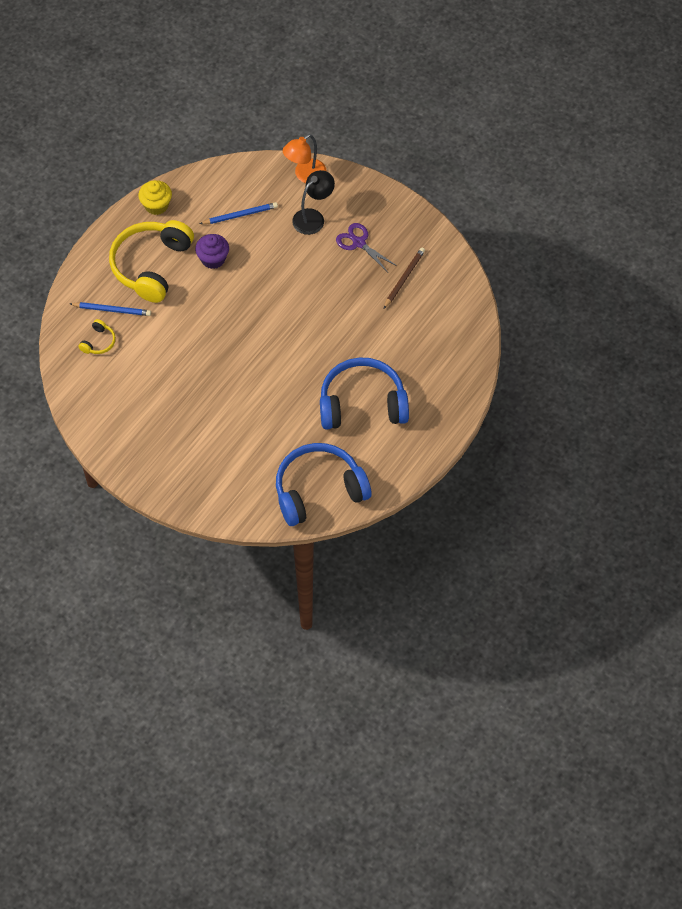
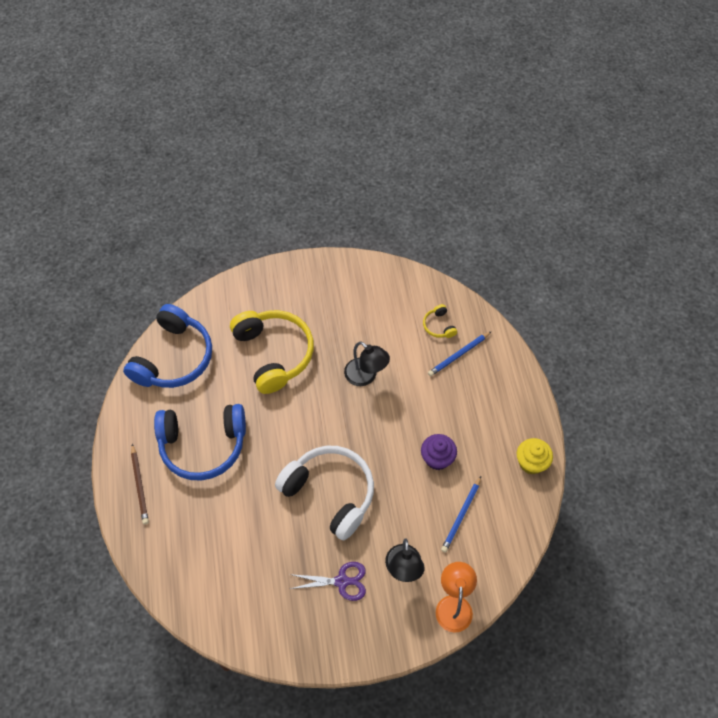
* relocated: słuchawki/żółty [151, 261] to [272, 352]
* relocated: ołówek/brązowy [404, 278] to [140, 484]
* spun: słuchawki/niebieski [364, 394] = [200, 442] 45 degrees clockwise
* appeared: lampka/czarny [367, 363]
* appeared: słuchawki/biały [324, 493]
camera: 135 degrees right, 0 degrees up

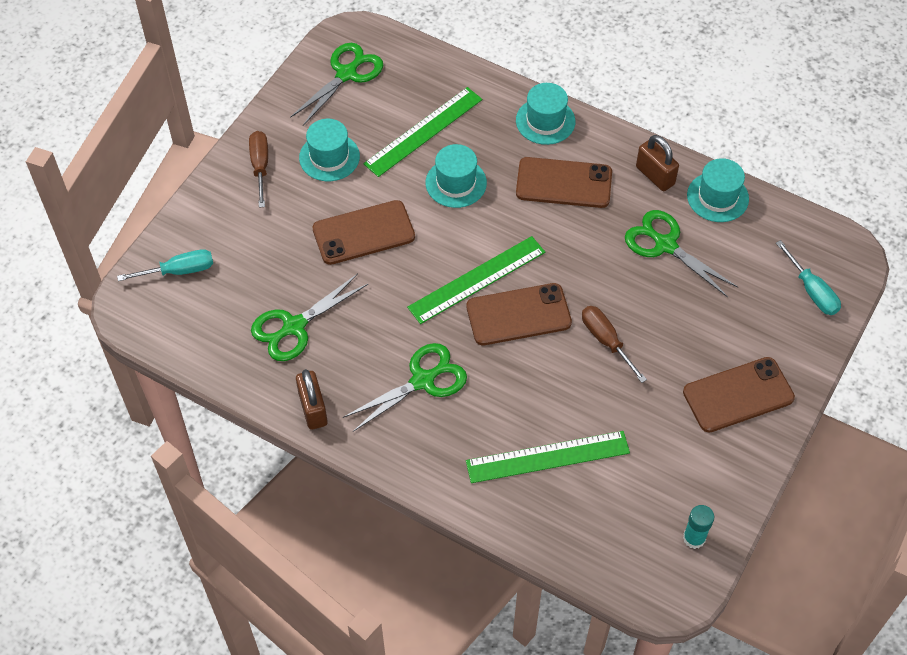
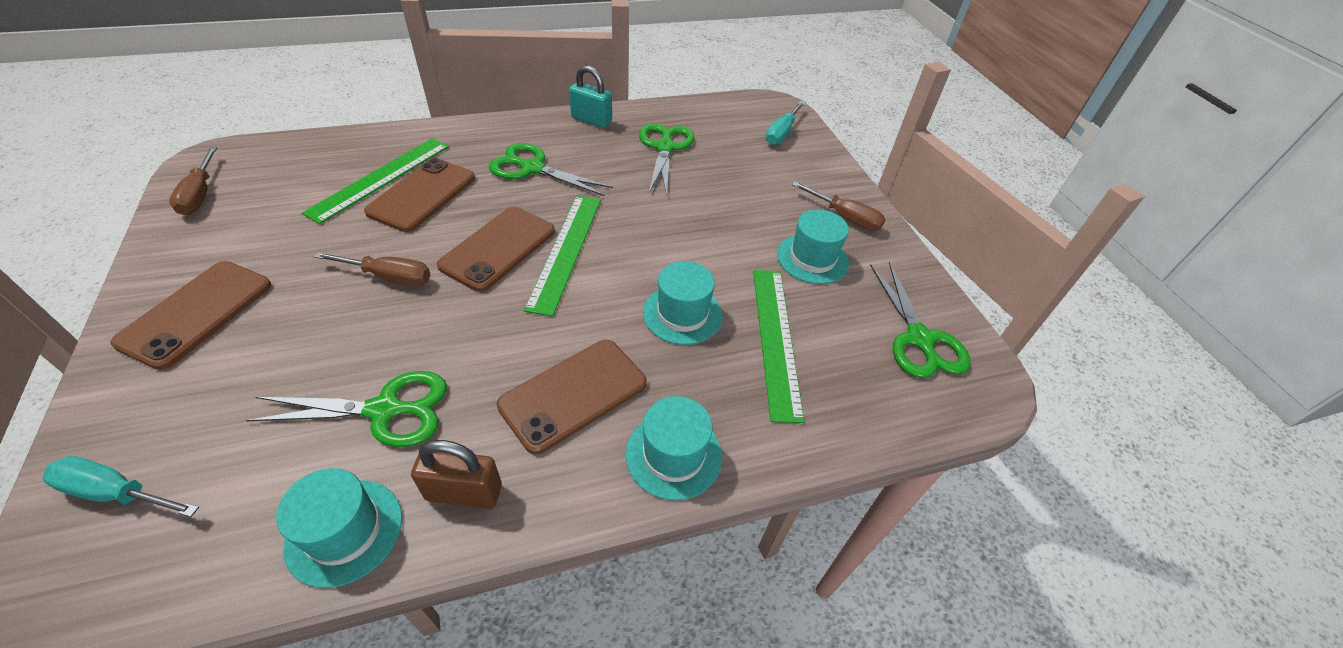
* relocated: telefon/brązowy [363, 232] to [419, 195]
* spun: nożyczki/zielony [405, 387] = [550, 169] 105 degrees clockwise
* colour: kłódka/brązowy [312, 399] to kłódka/turkusowy [590, 96]
* exchanged: klej w sztyfcie/turkusowy [698, 527] to śrubokręt/brązowy [193, 181]
camera: 130 degrees right, 10 degrees down

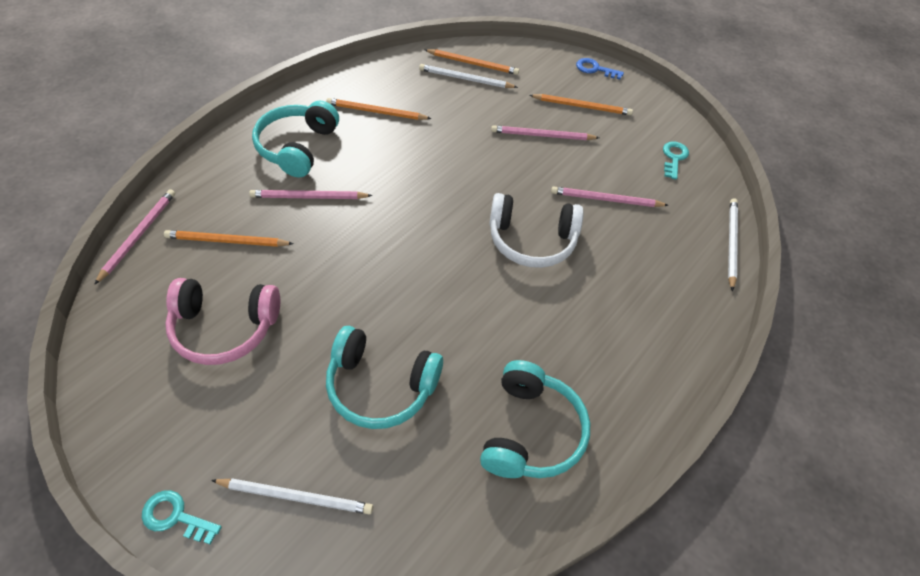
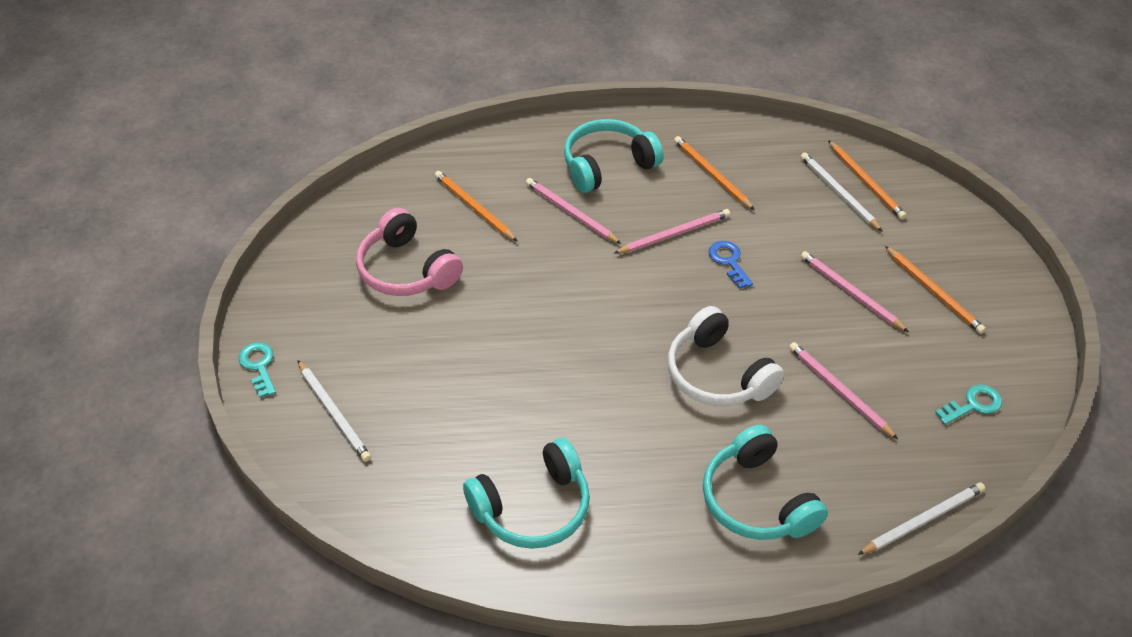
* relocated: klucz/niebieski [600, 68] to [730, 265]
* relocated: ołówek/różowy [134, 237] to [672, 231]
* relocated: słuchawki/turkusowy [384, 377] to [765, 482]
camera: 50 degrees right, 5 degrees down

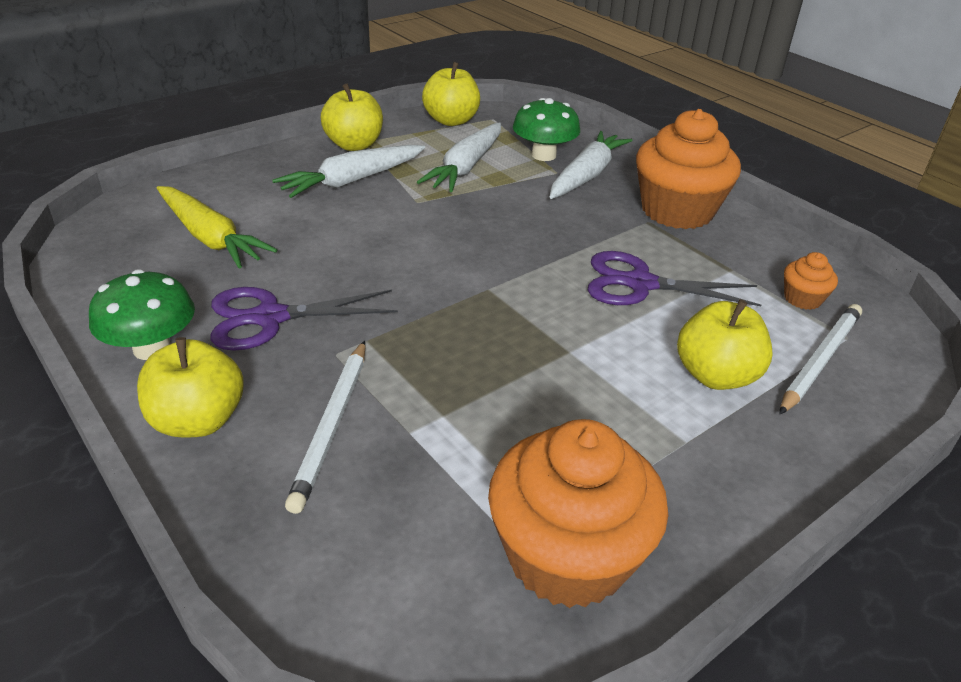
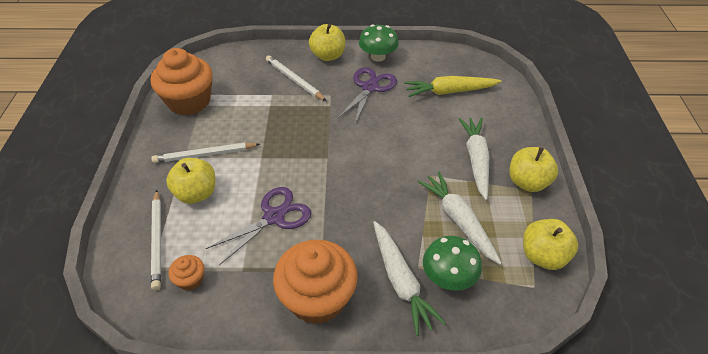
* appeared: ołówek/biały [205, 153]
camera: 130 degrees right, 10 degrees up

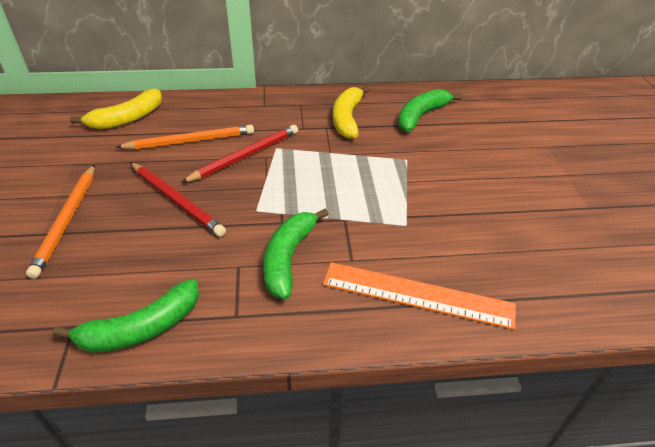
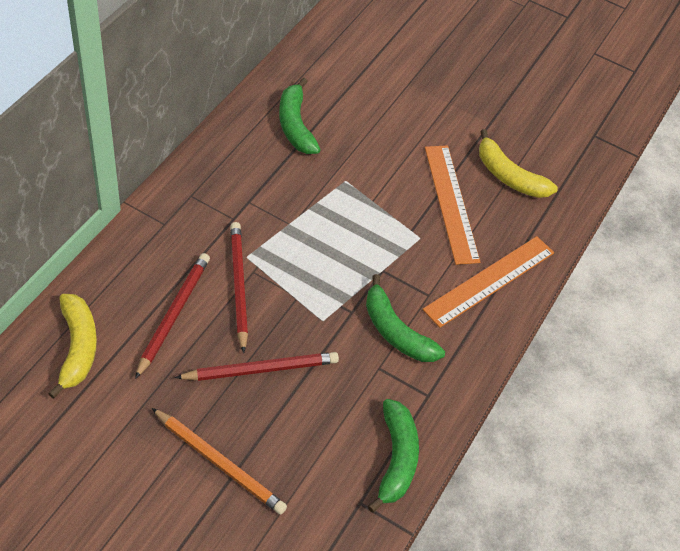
* relocated: banan/żółty [351, 112] to [518, 163]
* colour: ołówek/pomarańczowy [185, 137] to ołówek/czerwony [172, 316]
* appeared: linijka/pomarańczowy [452, 205]
camera: 60 degrees left, 10 degrees up

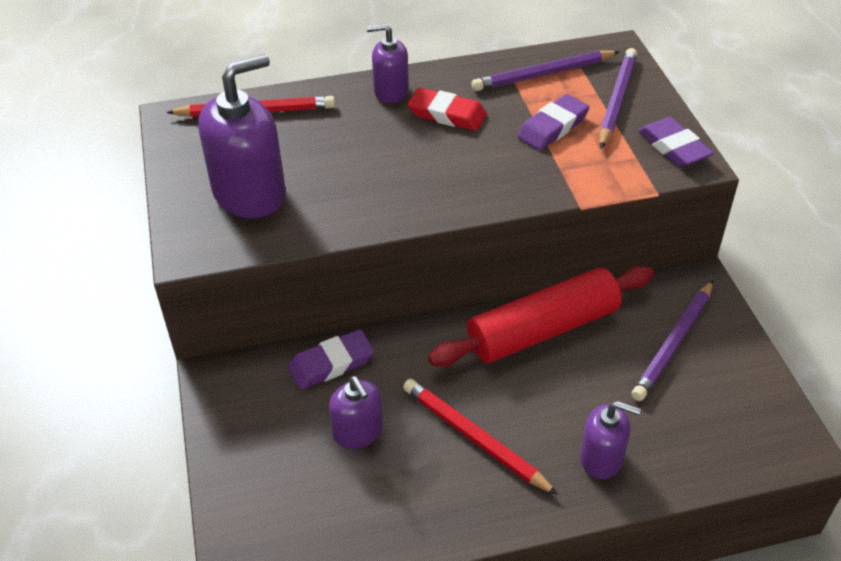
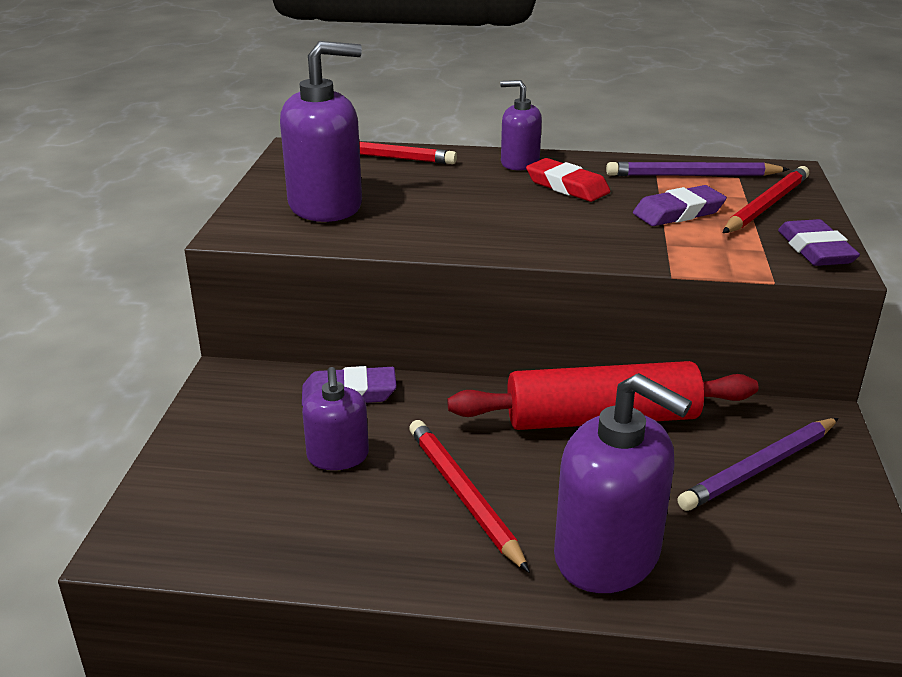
* colour: ołówek/fioletowy [618, 98] to ołówek/czerwony [766, 199]
* size: dozownik mydła/fioletowy [610, 440] = [623, 483] x1.76
camera: 20 degrees right, 15 degrees down

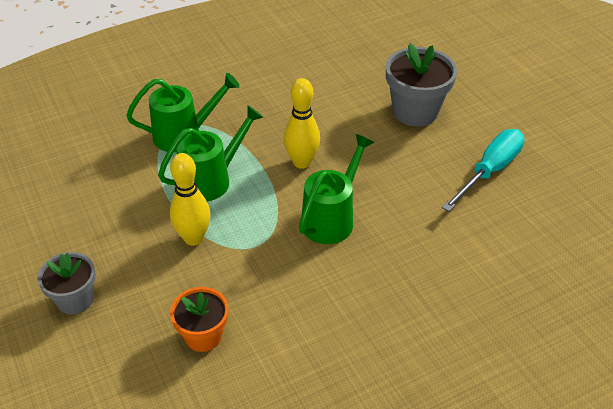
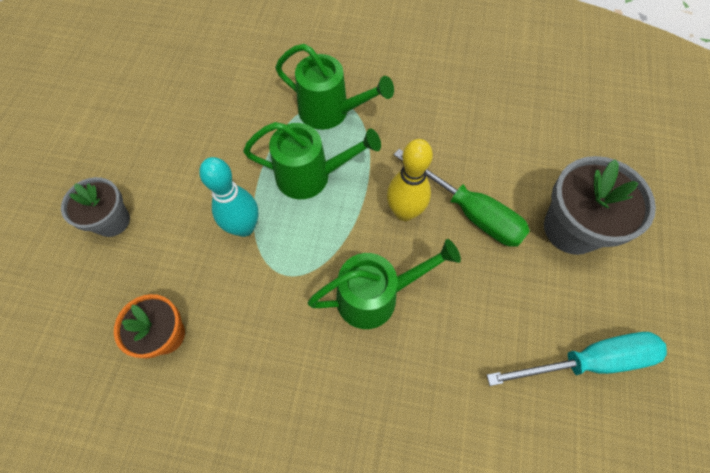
* colour: kręgiel/żółty [190, 199] to kręgiel/turkusowy [229, 197]
* appeared: śrubokręt/zielony [462, 198]
camera: 40 degrees right, 20 degrees up

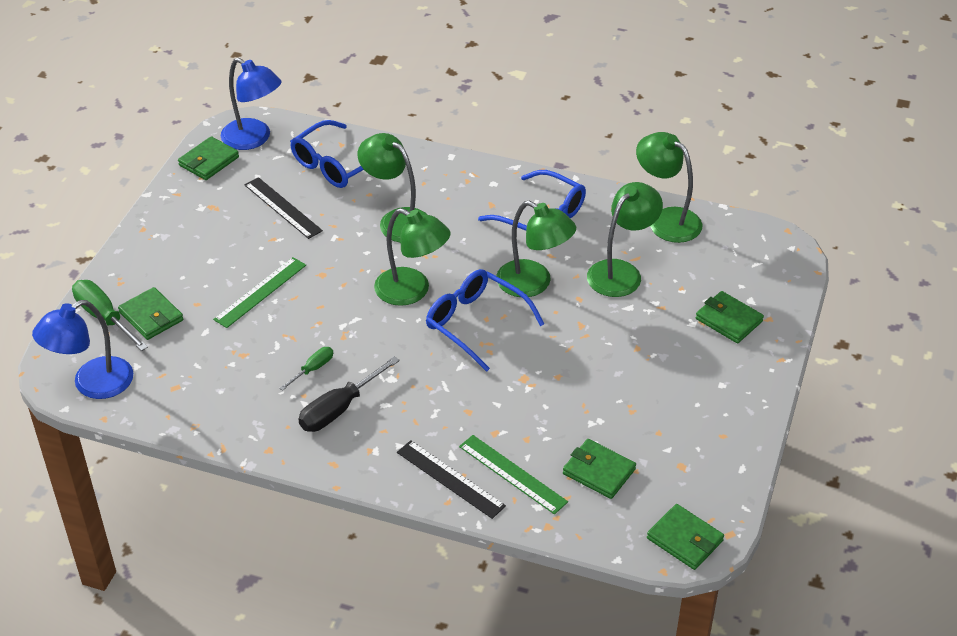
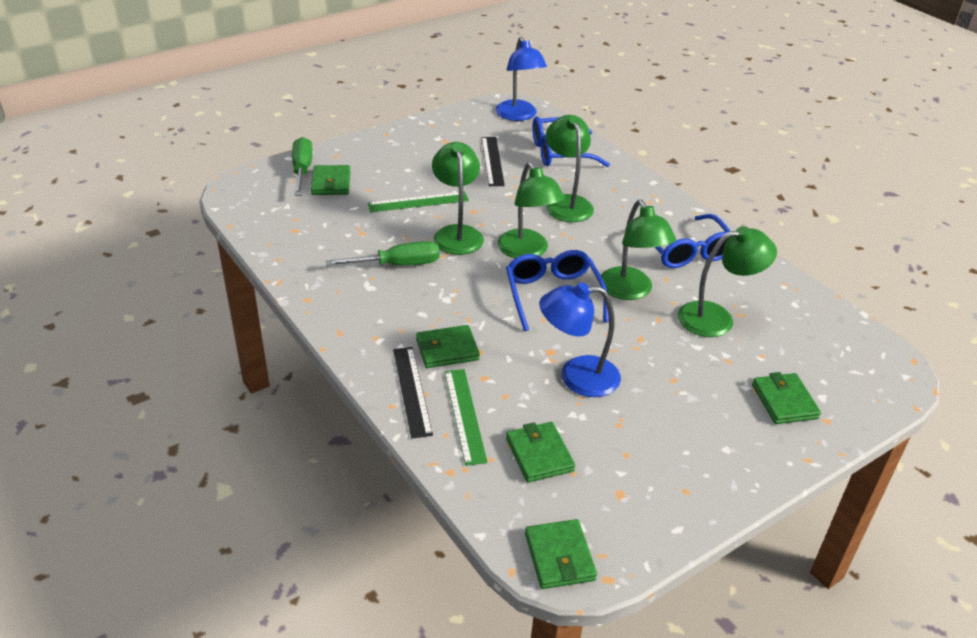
* relocated: lampka/zielony [669, 187] to [458, 198]
* relocated: portfel/zielony [208, 158] to [448, 346]
* relocated: lampka/niebieski [82, 349] to [580, 339]
* size: śrubokręt/zielony [306, 369] = [382, 253] x1.76
* missing: śrubokręt/czarny [349, 394]
camera: 35 degrees right, 5 degrees down

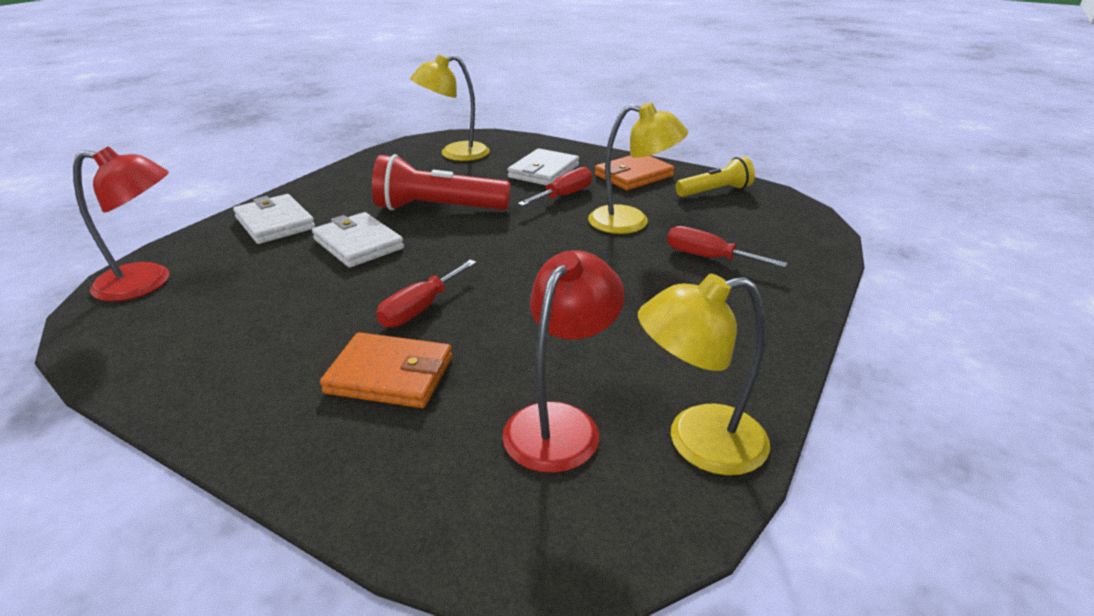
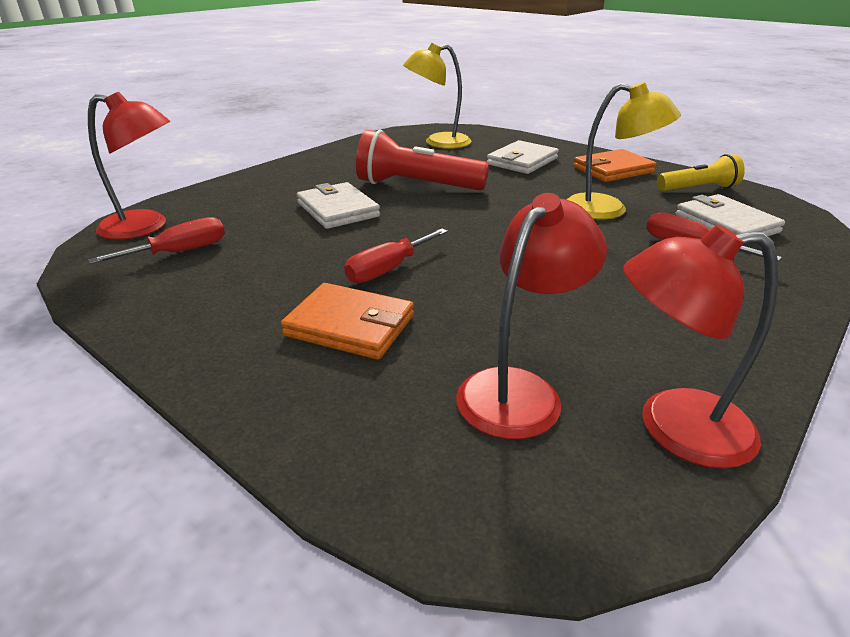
* relocated: śrubokręt/czerwony [555, 186] to [156, 240]
* relocated: portfel/biały [274, 219] to [730, 215]
* colour: lampka/żółty [704, 374] to lampka/czerwony [700, 347]
camera: 10 degrees right, 0 degrees up

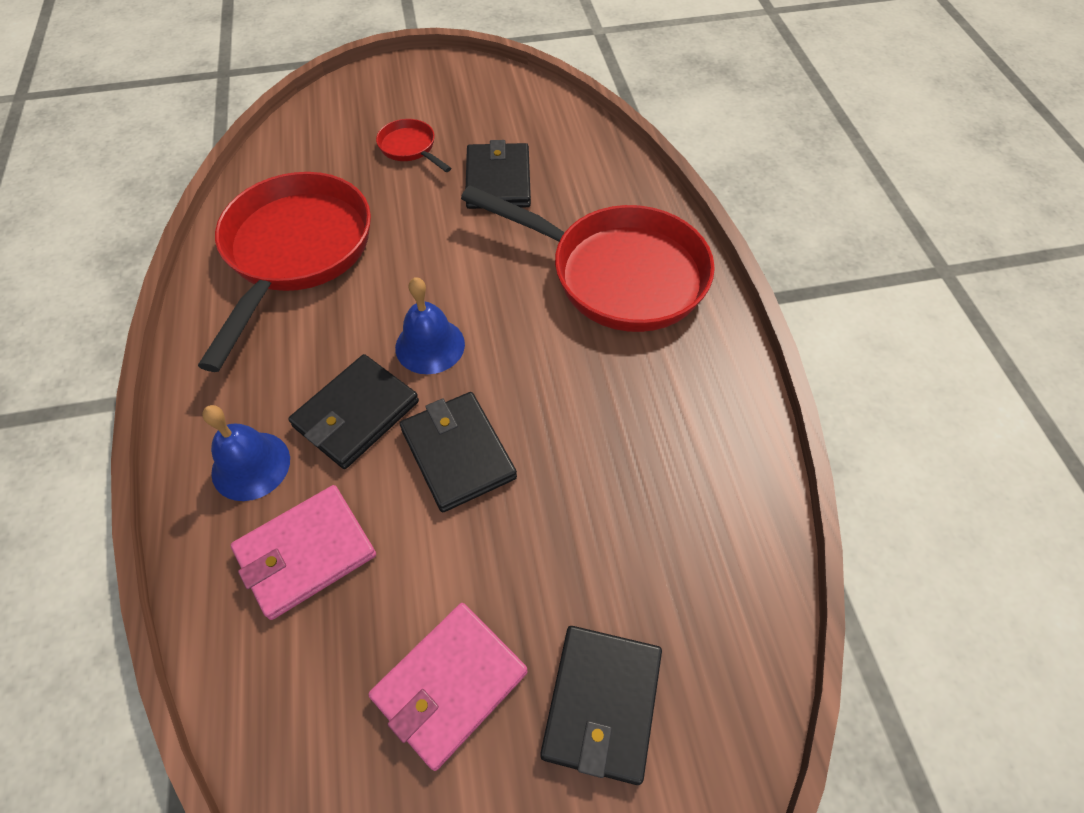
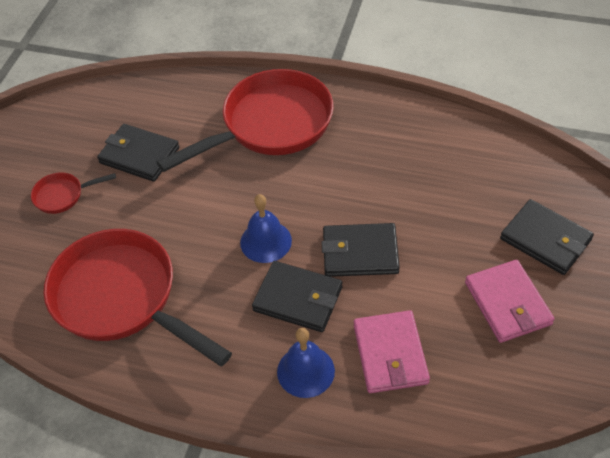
* spun: portfel/czarny [353, 411] = [297, 296] 45 degrees counterclockwise
camera: 60 degrees left, 5 degrees down

